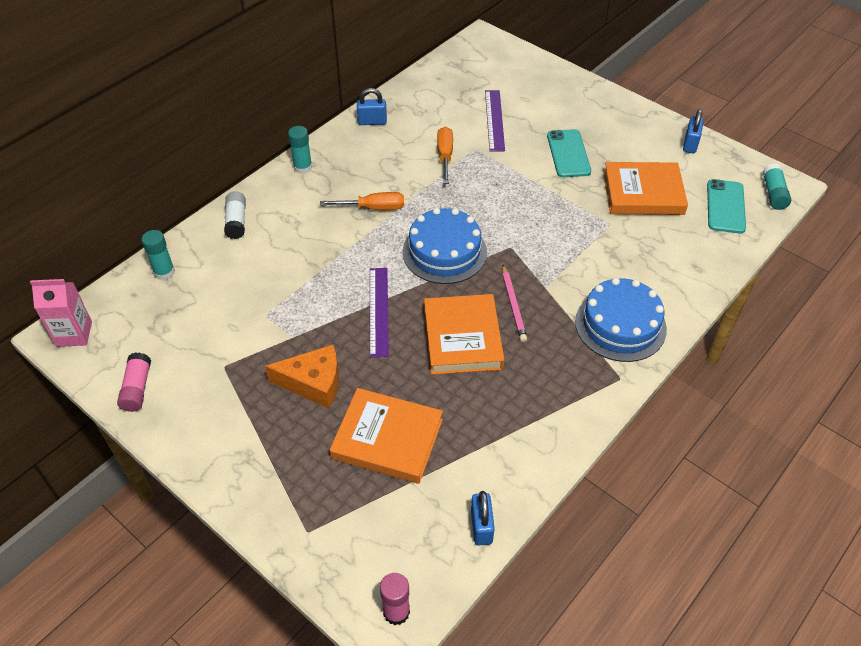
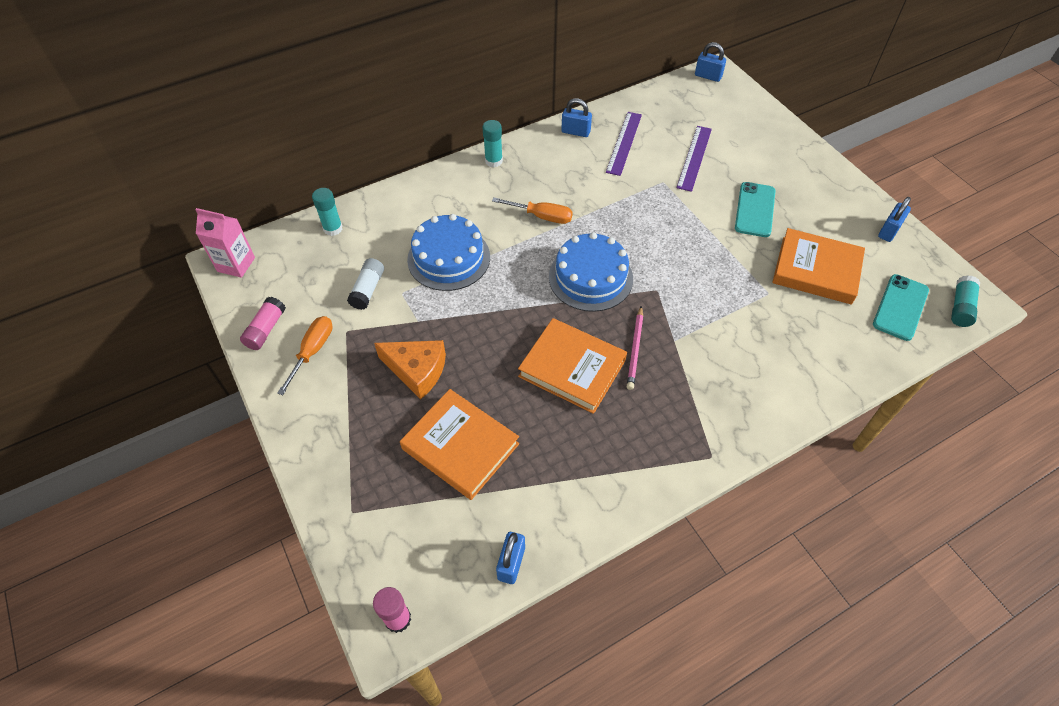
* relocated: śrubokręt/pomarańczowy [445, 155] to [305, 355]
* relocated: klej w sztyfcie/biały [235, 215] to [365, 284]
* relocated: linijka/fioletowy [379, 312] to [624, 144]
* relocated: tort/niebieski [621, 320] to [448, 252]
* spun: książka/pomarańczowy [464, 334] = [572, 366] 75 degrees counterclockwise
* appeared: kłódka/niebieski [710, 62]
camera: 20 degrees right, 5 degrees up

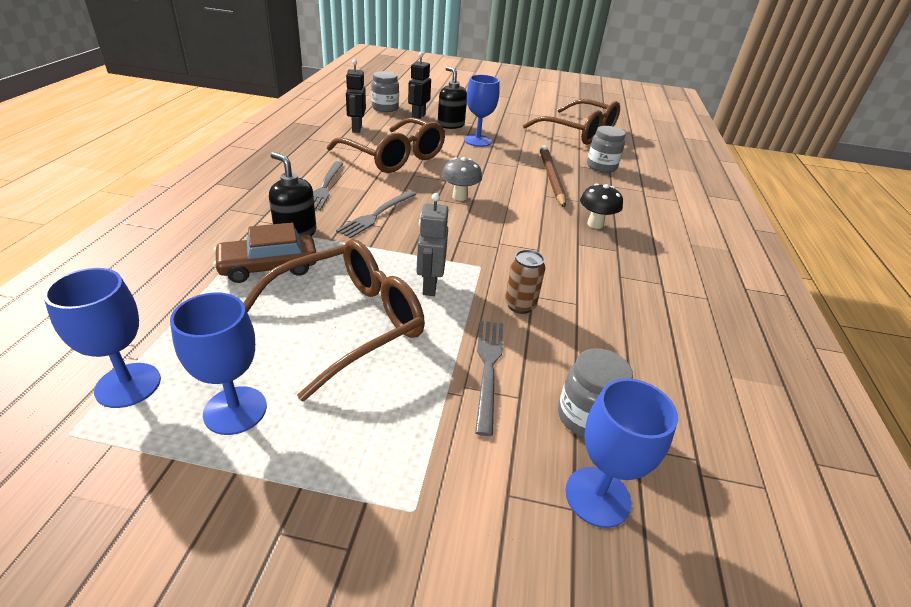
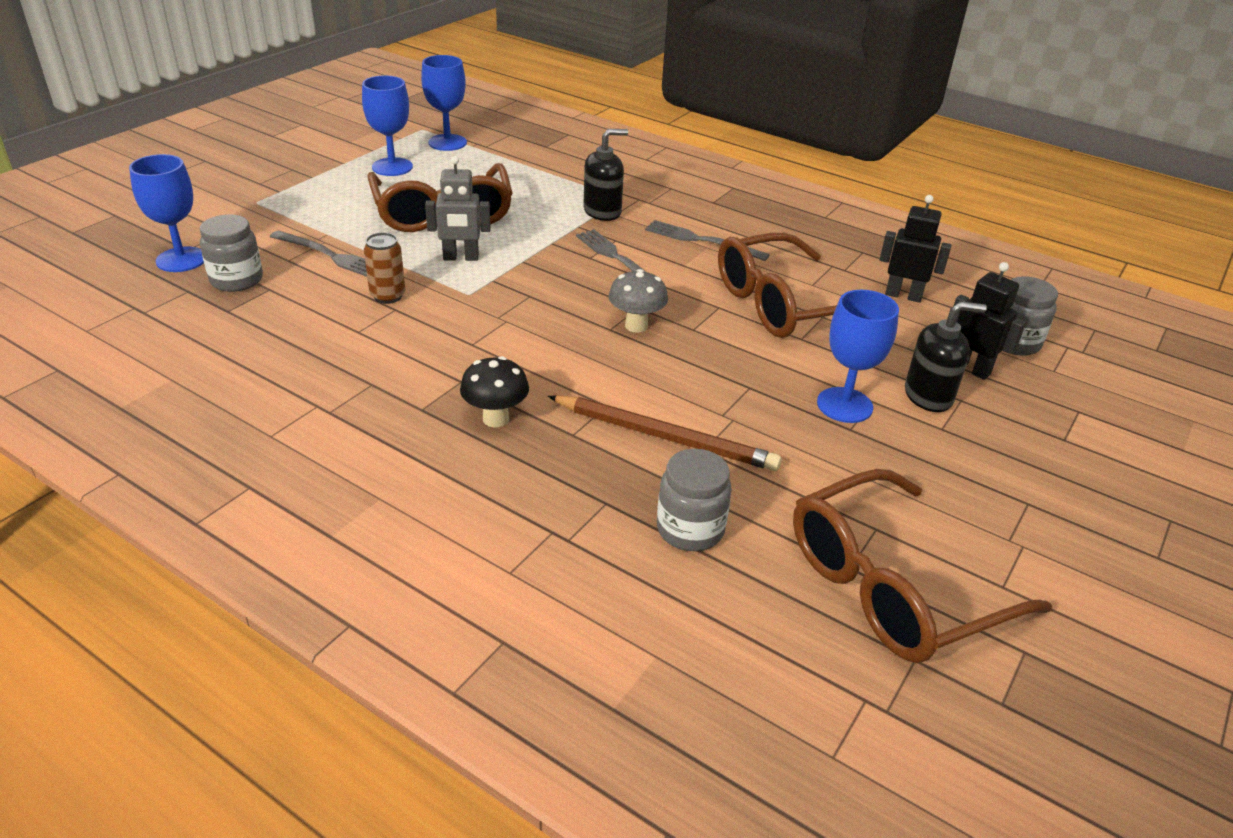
* spun: robot/szary [432, 244] = [458, 208] 150 degrees clockwise
* missing: samochód/brązowy [265, 253]
camera: 115 degrees right, 0 degrees up

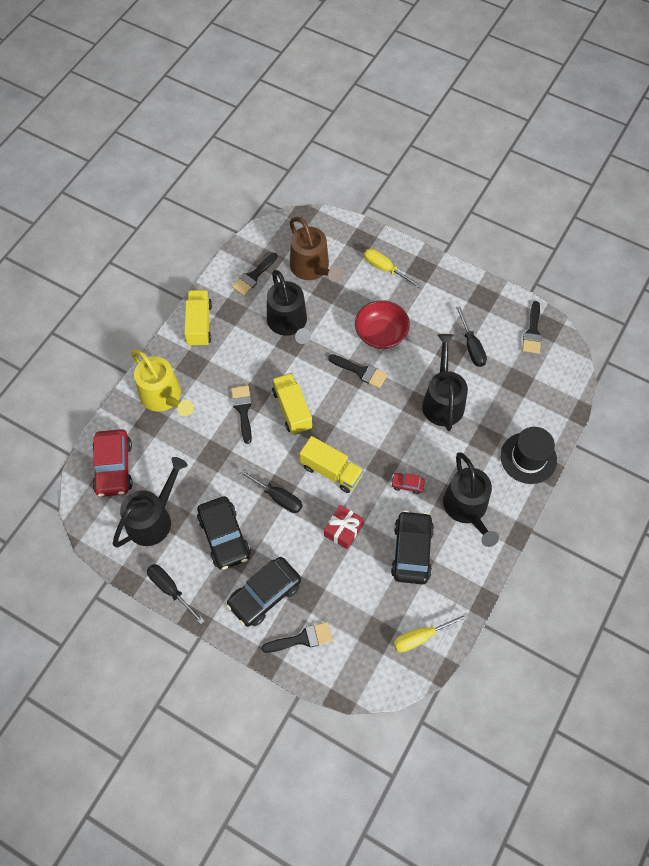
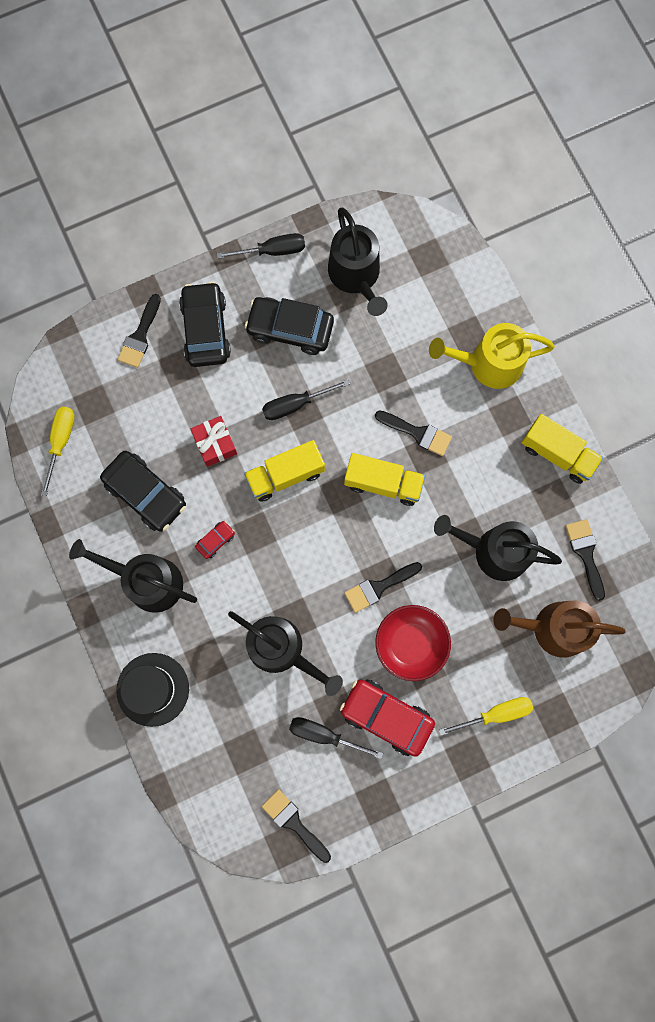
* relocated: samochód/czerwony [112, 463] to [387, 718]
camera: 125 degrees right, 15 degrees up

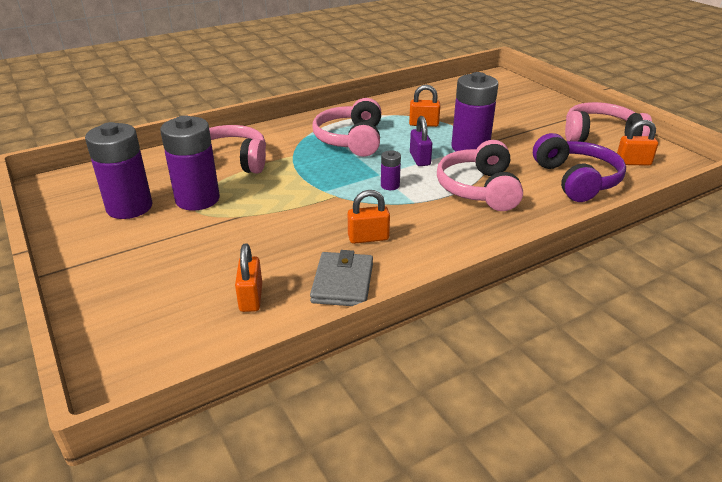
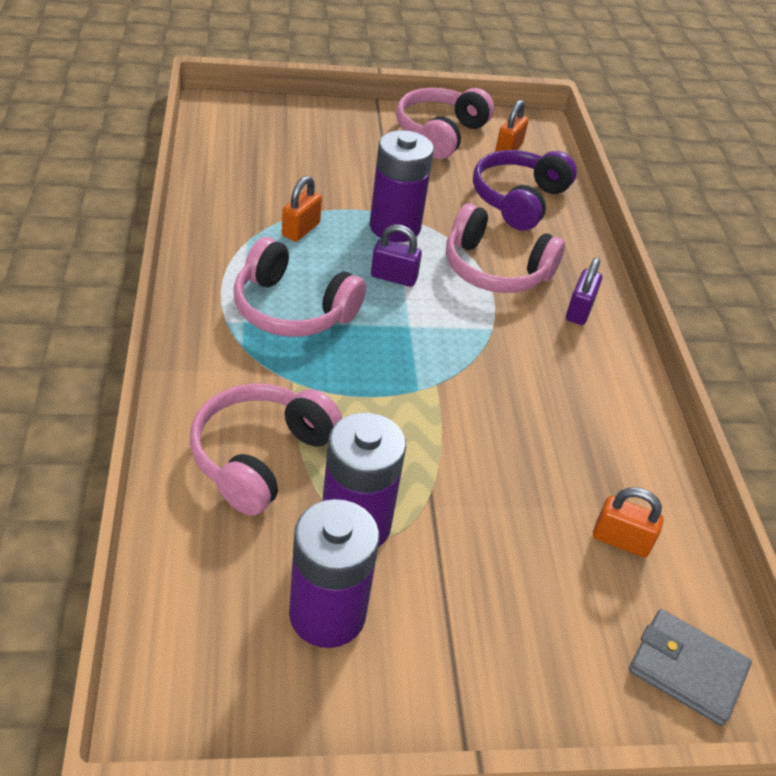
* spun: słuchawki/fioletowy [579, 167] = [525, 190] 75 degrees counterclockwise
* missing: bateria/fioletowy [391, 170]
* missing: kłódka/pomarańczowy [369, 217]
* relocated: portfel/szary [341, 278] to [690, 667]
* appeared: kłódka/fioletowy [584, 291]
camera: 70 degrees left, 10 degrees up

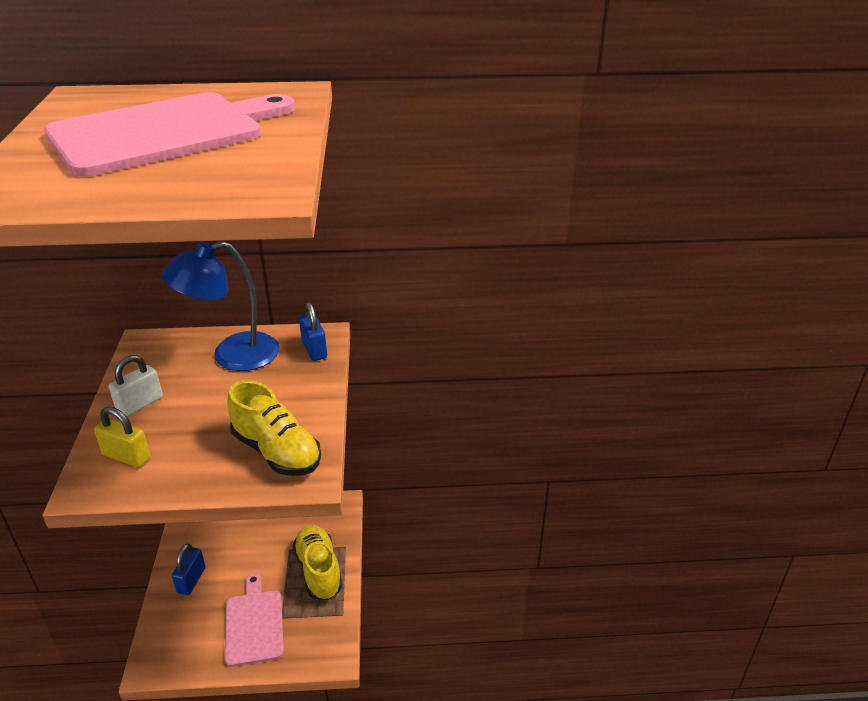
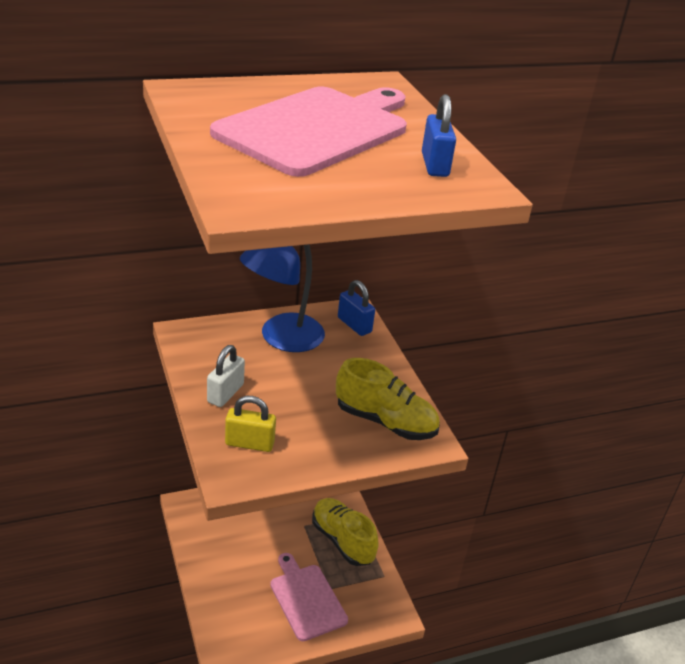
* relocated: kłódka/niebieski [188, 569] to [439, 135]
camera: 20 degrees left, 0 degrees up

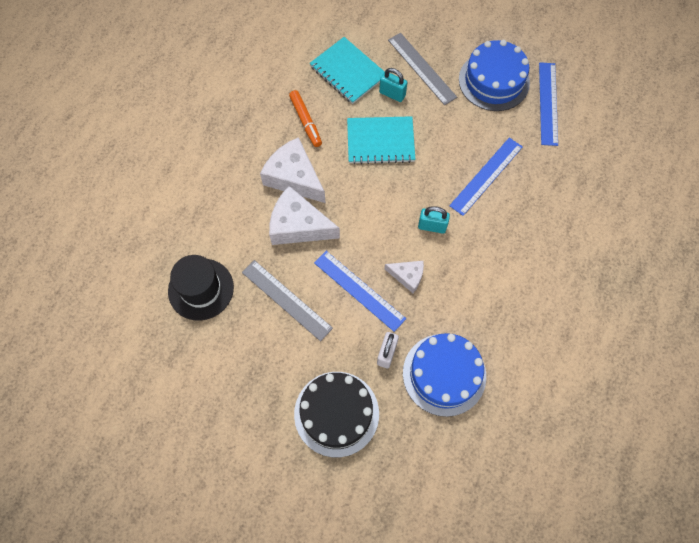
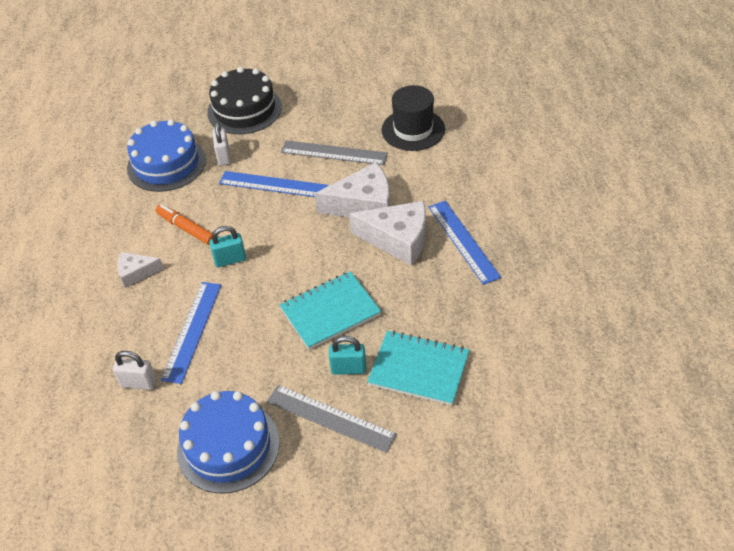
* relocated: linijka/niebieski [548, 104] to [464, 243]
* relocated: flamaster/pomarańczowy [305, 118] to [184, 224]
* relocated: ser/biały [404, 277] to [141, 270]
* appeared: kłódka/biały [134, 370]
camera: 155 degrees right, 20 degrees down

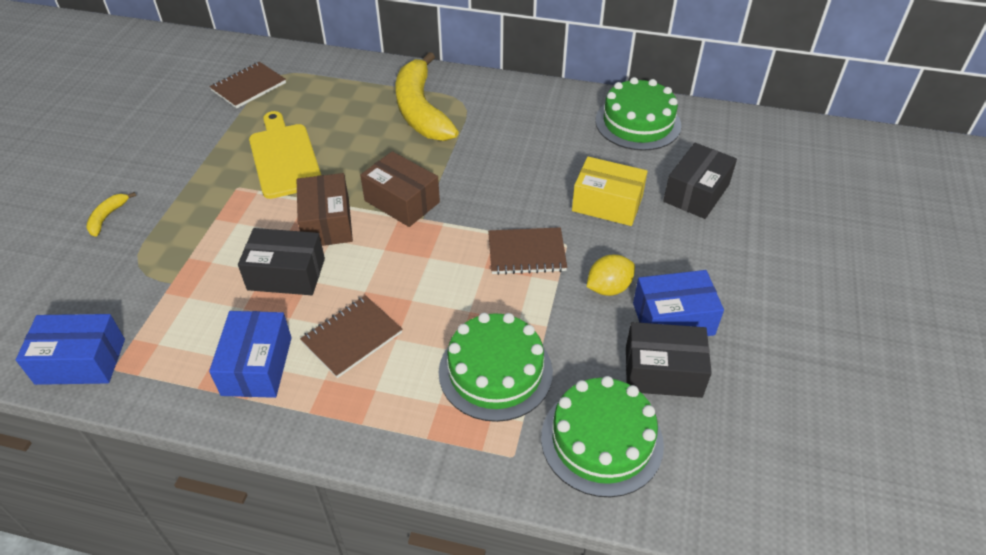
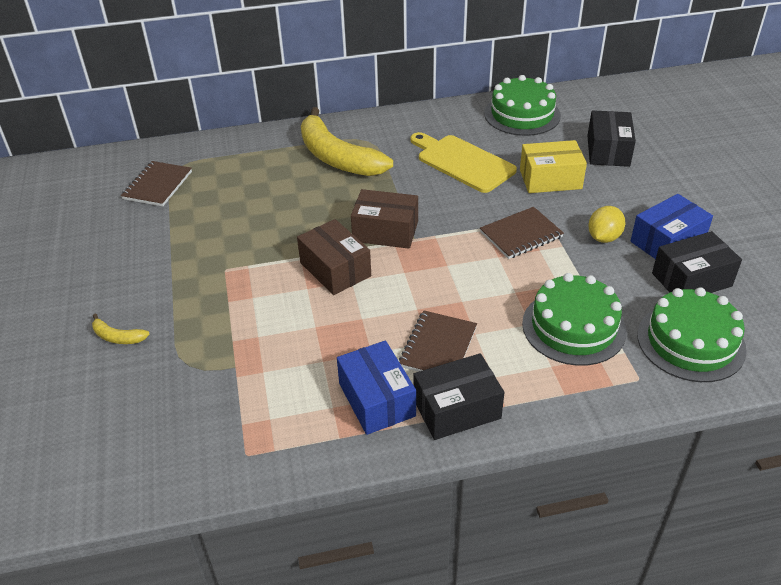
* relocated: deska do krojenia/żółty [285, 155] to [463, 162]
* spun: banan/żółty [111, 214] = [120, 328] 60 degrees counterclockwise
* relocated: pudełko/czarny [281, 261] to [459, 396]
* missing: pudełko/niebieski [70, 349]
camera: 25 degrees left, 5 degrees down

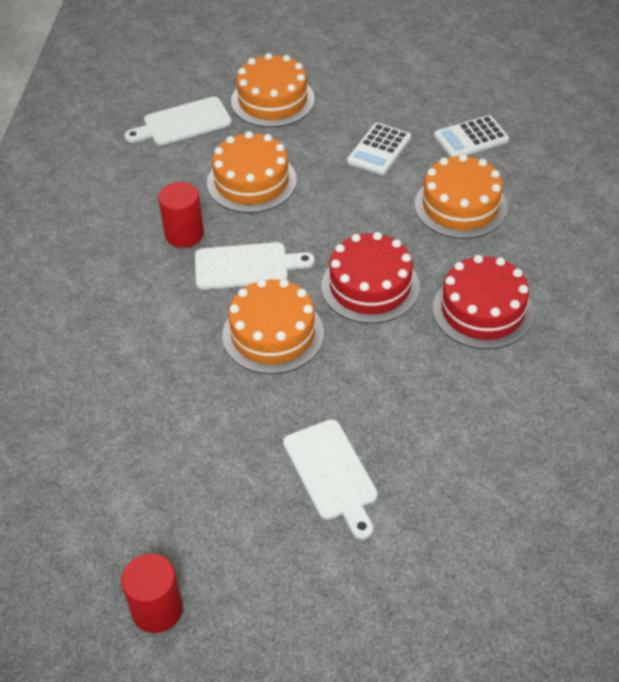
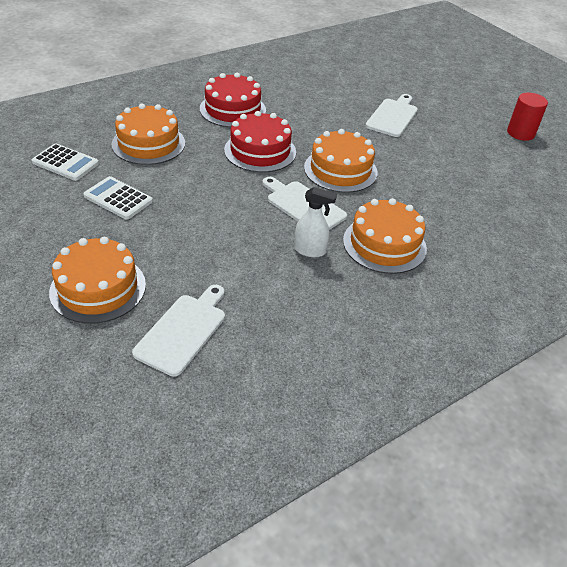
* spun: deska do krojenia/biały [178, 121] = [178, 331] 90 degrees counterclockwise
* spun: kalkulator/biały [379, 149] = [118, 198] 135 degrees counterclockwise
* relocated: tort/pomarańczowy [252, 172] to [385, 236]
* exchanged: walec/czerwony [181, 215] to spryskiwacz/biały [315, 222]
camera: 135 degrees left, 5 degrees down

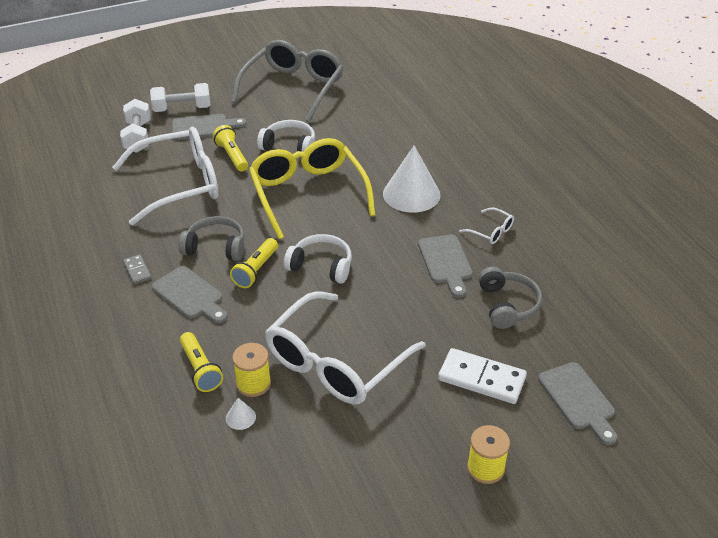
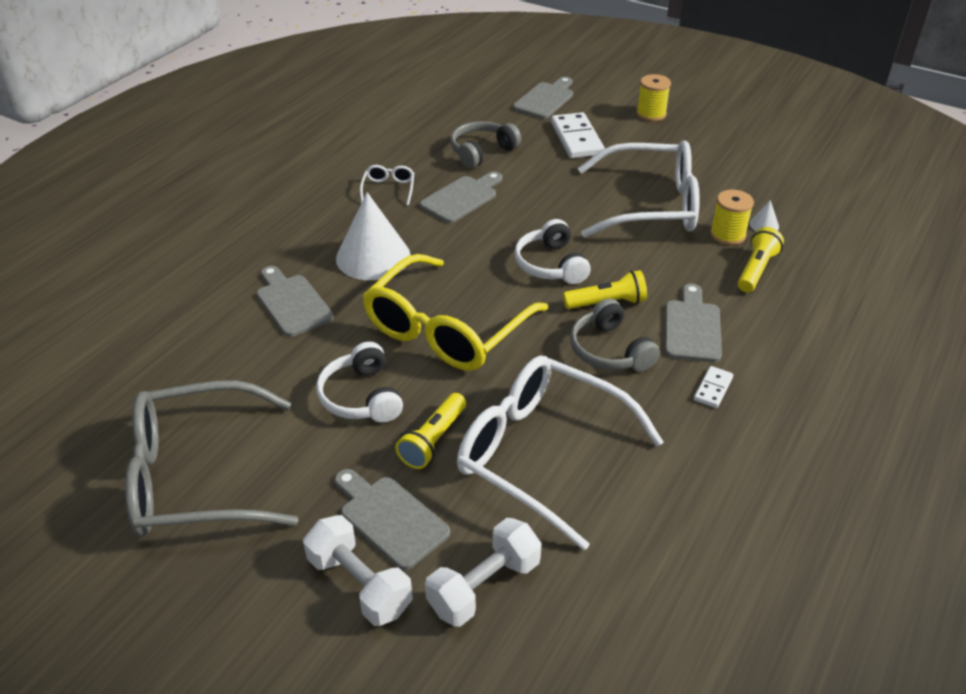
* colour: kostka domina/szary [137, 269] to kostka domina/biały [713, 387]
* appeared: deska do krojenia/szary [295, 301]
camera: 125 degrees left, 0 degrees up

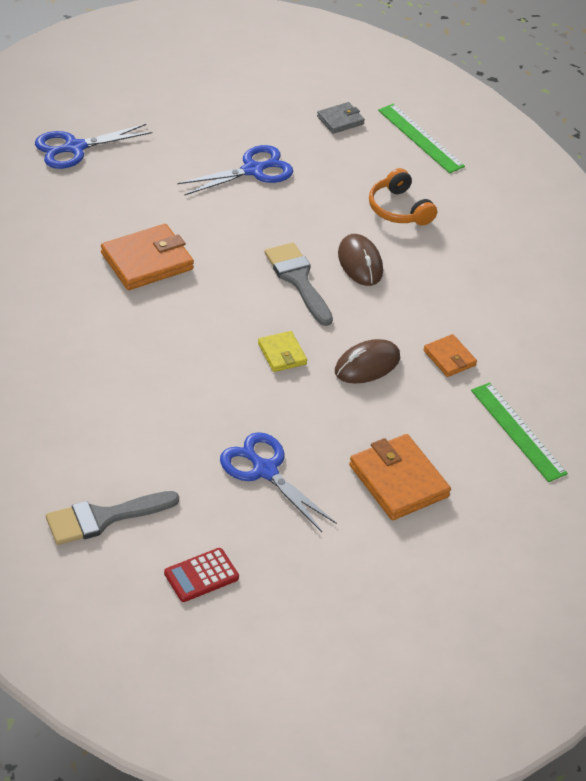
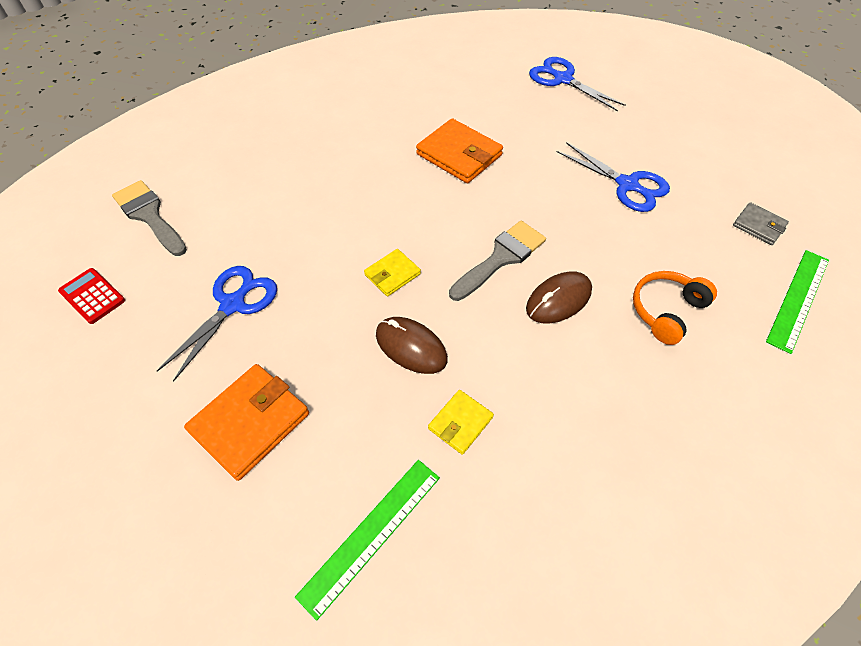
* colour: portfel/pomarańczowy [450, 355] to portfel/żółty [461, 422]
camera: 75 degrees right, 10 degrees up

